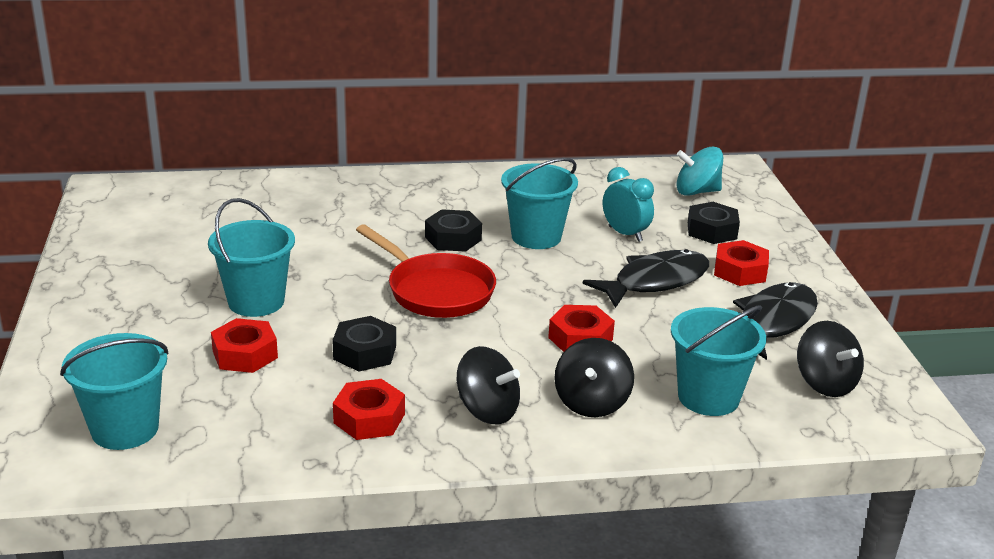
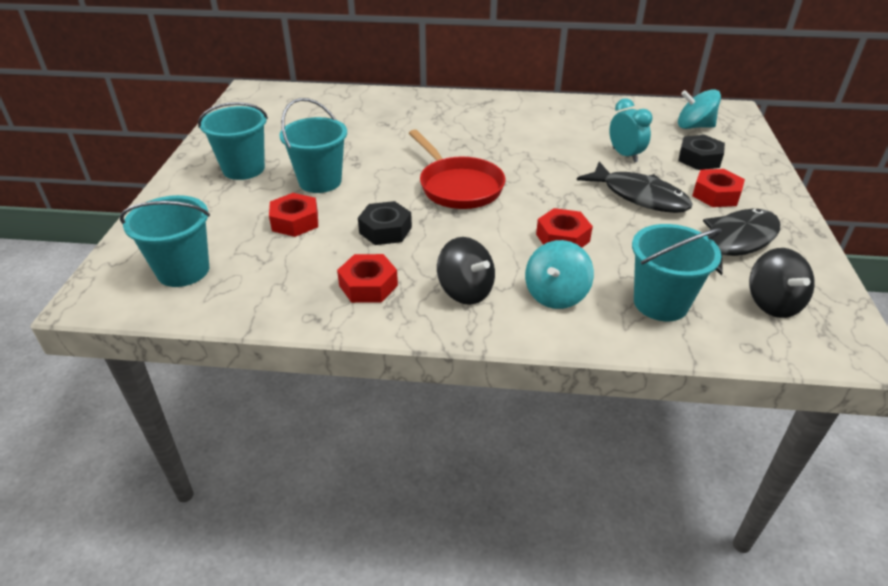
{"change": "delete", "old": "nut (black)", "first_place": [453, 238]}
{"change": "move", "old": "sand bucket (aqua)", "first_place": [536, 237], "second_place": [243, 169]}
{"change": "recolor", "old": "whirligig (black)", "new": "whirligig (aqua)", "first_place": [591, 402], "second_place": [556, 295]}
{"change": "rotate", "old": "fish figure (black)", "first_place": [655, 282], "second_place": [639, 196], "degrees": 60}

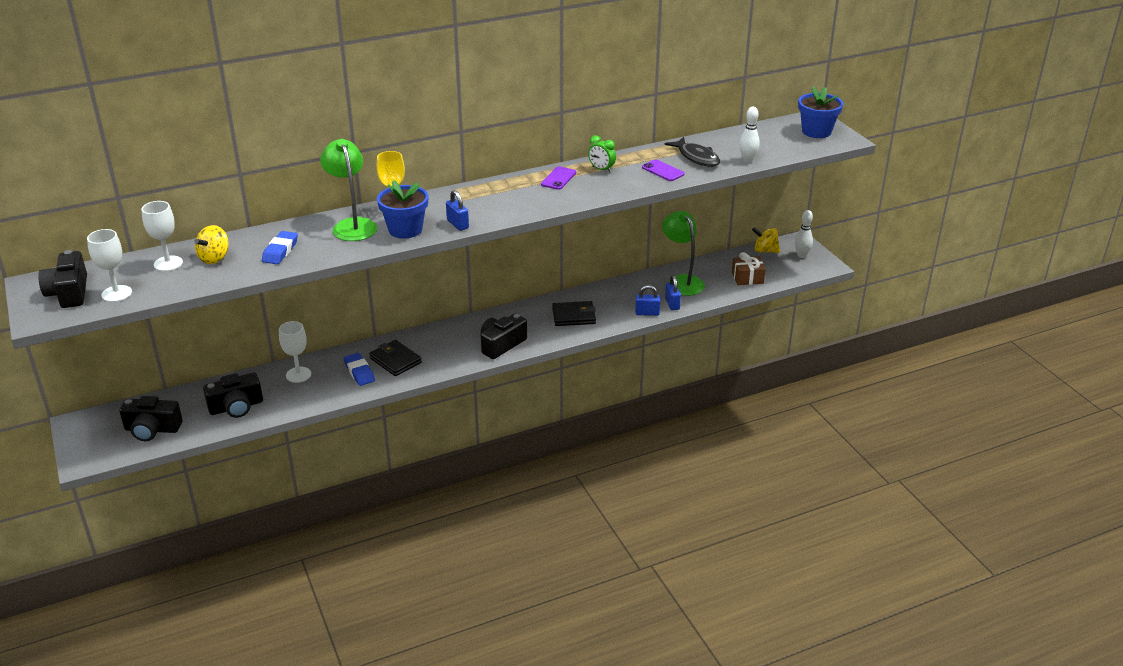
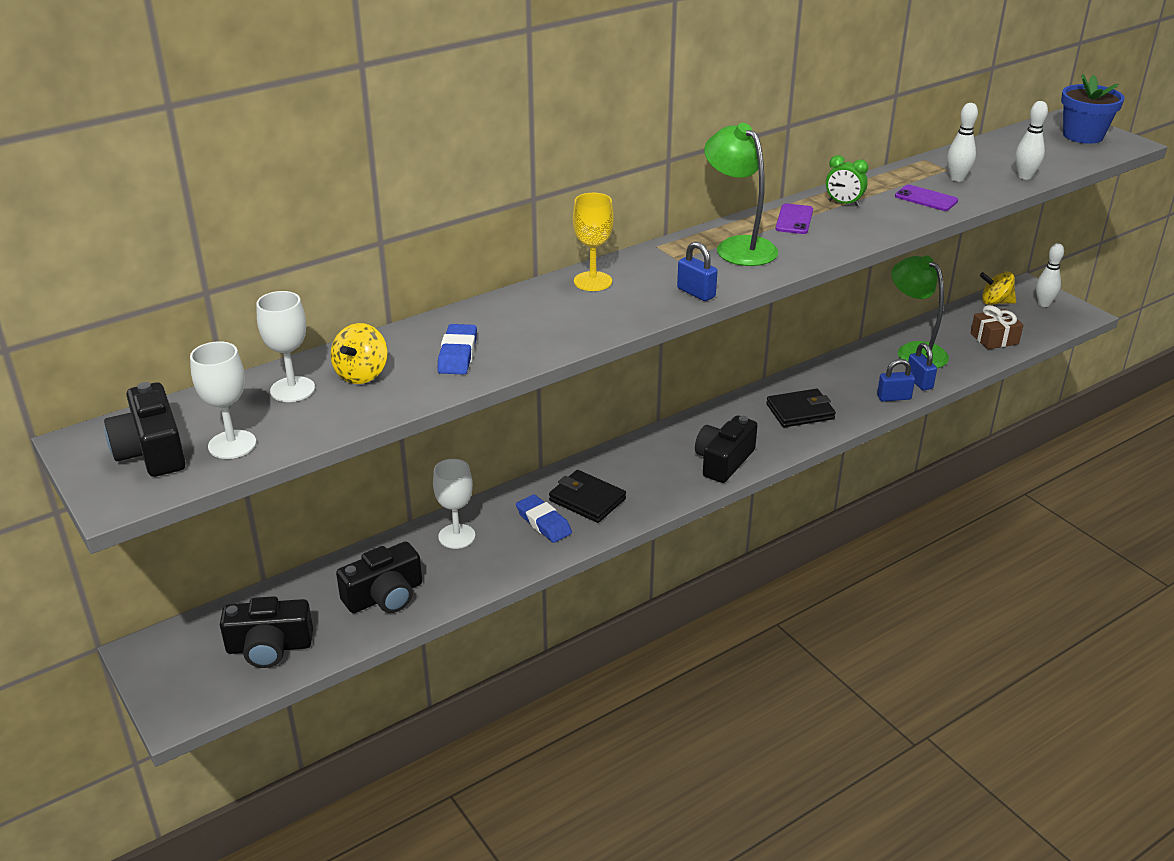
{"change": "move", "old": "reading lamp (green)", "first_place": [352, 225], "second_place": [738, 246]}
{"change": "delete", "old": "potted plant (blue)", "first_place": [405, 230]}
{"change": "replace", "old": "fish figure (black)", "new": "bowling pin (white)", "first_place": [696, 157], "second_place": [957, 178]}

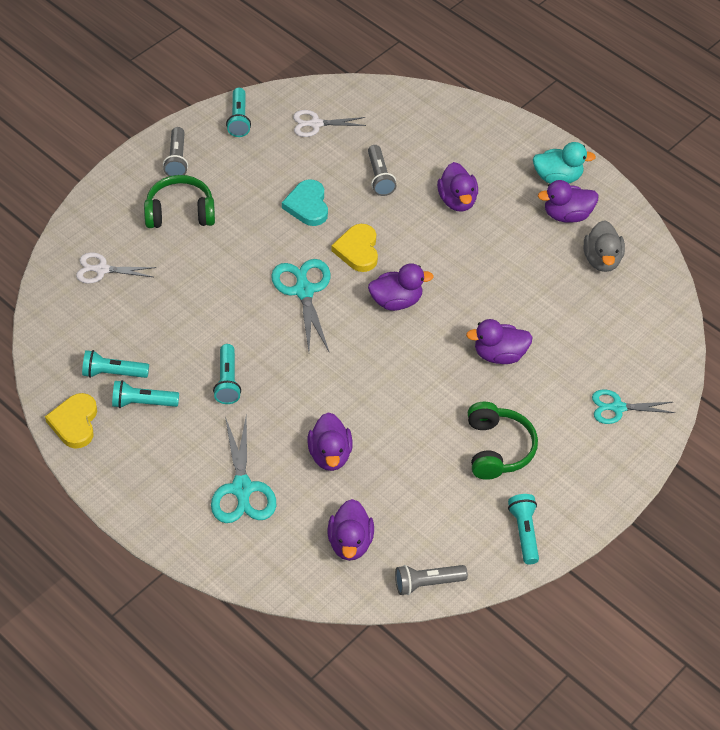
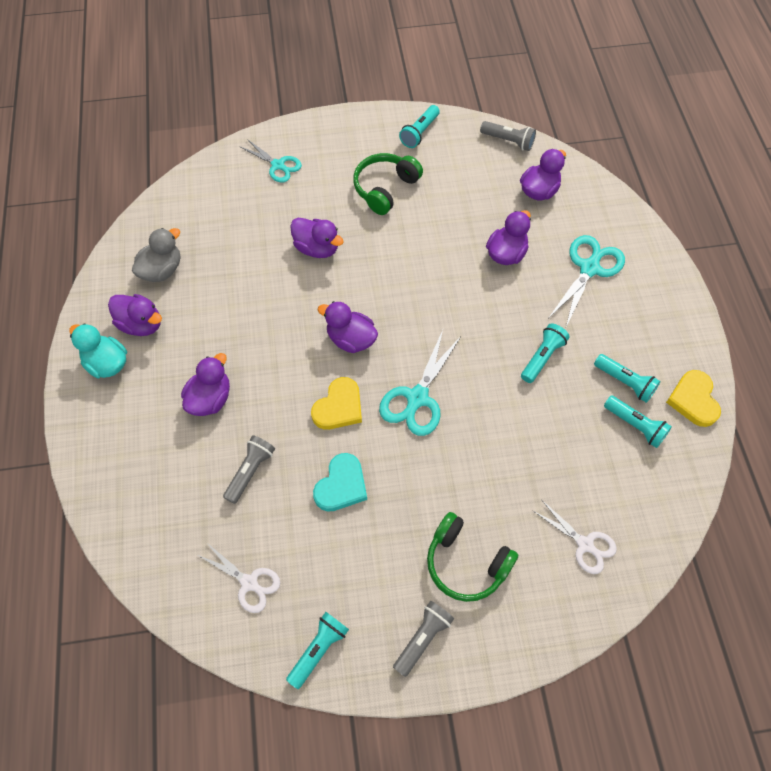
{"change": "rotate", "old": "heart (golden)", "first_place": [75, 423], "second_place": [693, 400], "degrees": 135}

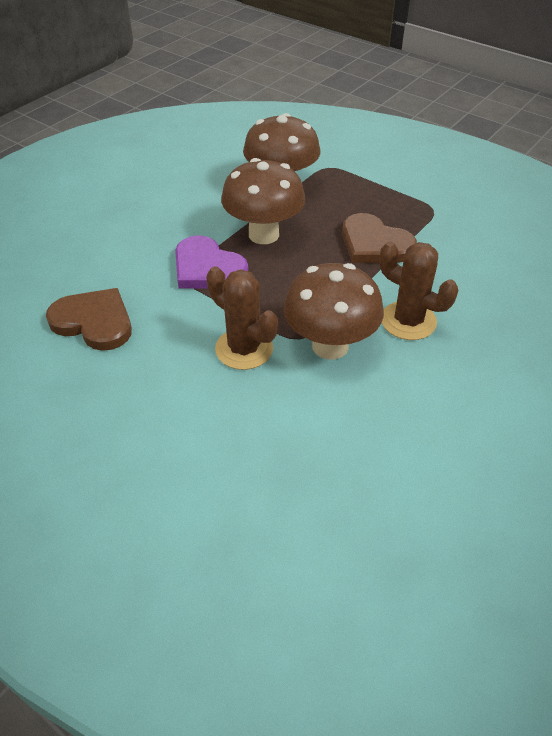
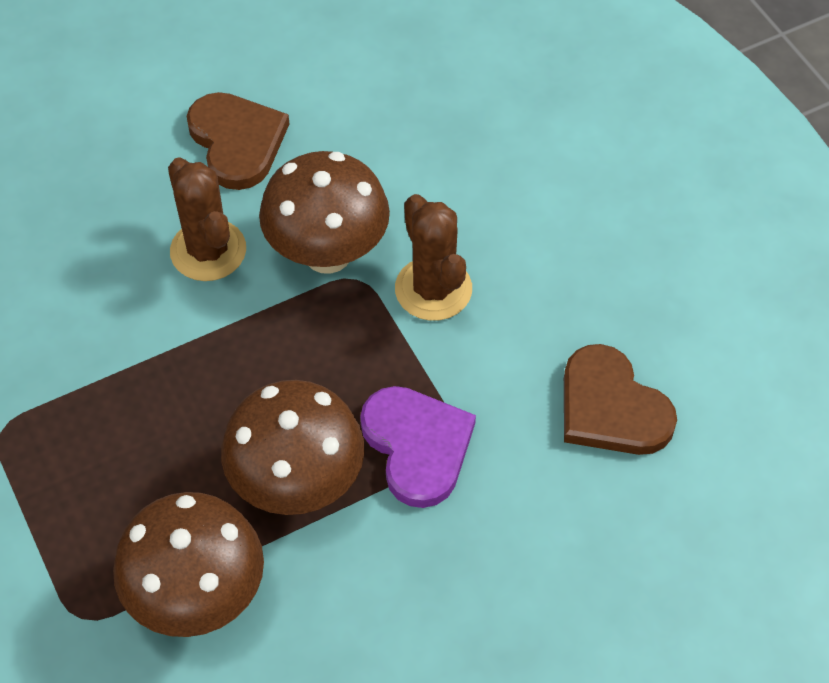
{"change": "move", "old": "heart (brown)", "first_place": [374, 244], "second_place": [237, 142]}

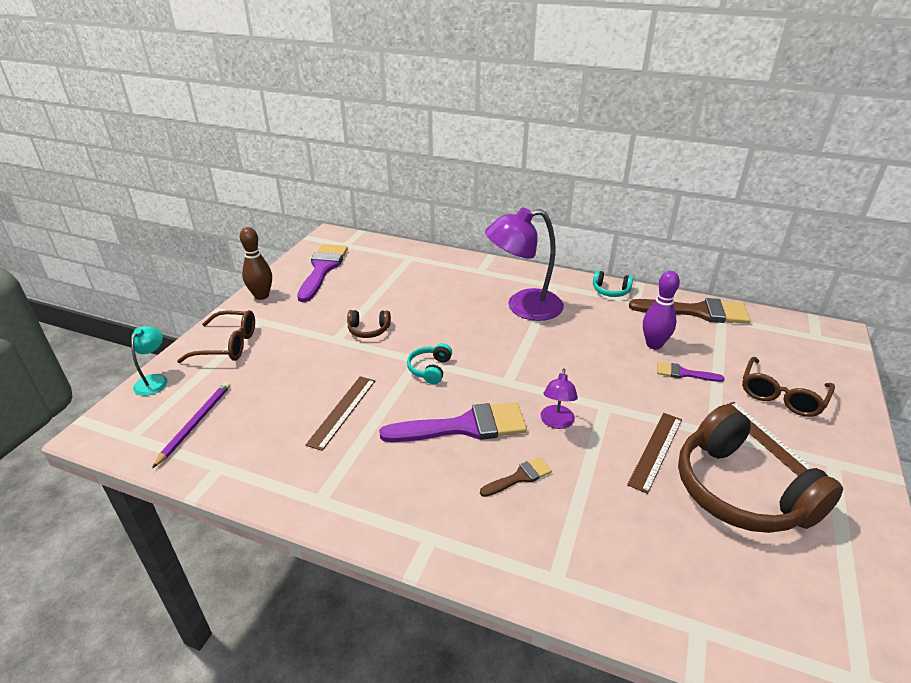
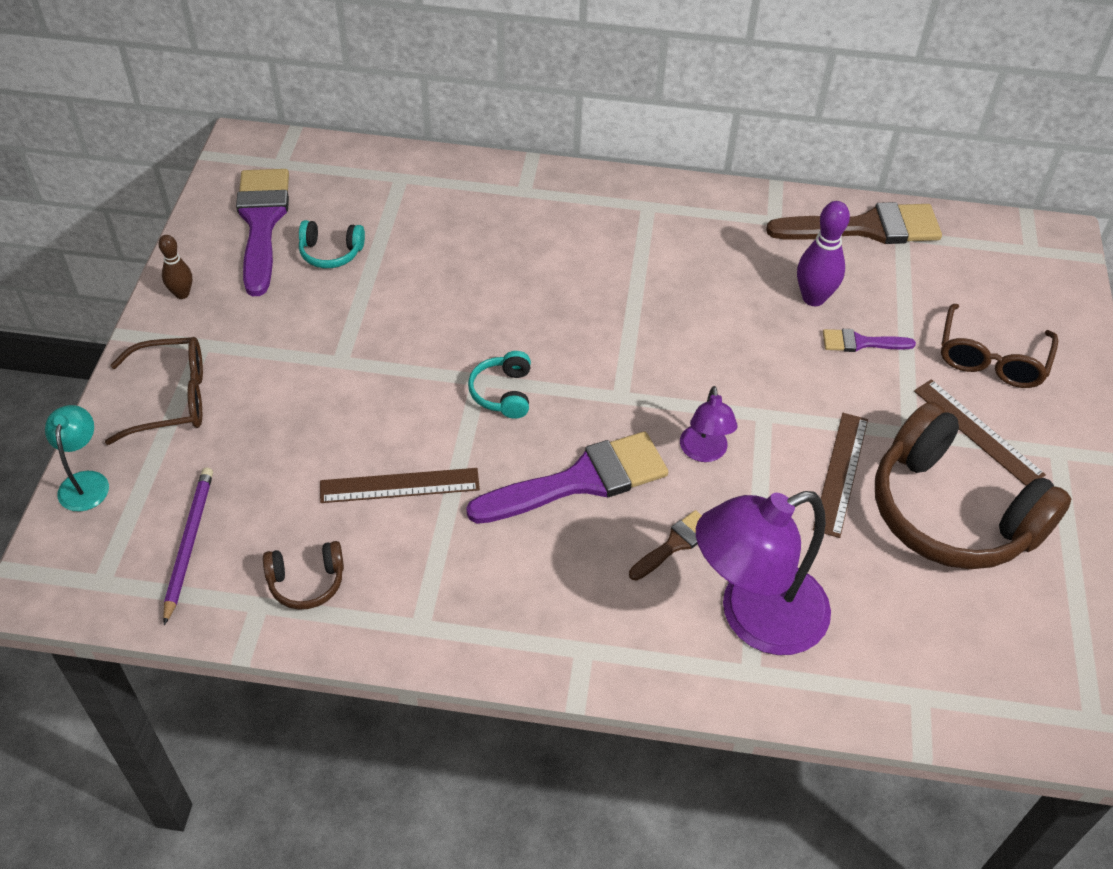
{"change": "resize", "old": "bowling pin (brown)", "first_place": [261, 296], "second_place": [182, 294], "factor": 0.62}
{"change": "rotate", "old": "straightedge (brown)", "first_place": [342, 411], "second_place": [399, 486], "degrees": 75}
{"change": "move", "old": "over-ear headphones (brown)", "first_place": [368, 330], "second_place": [306, 582]}
{"change": "move", "old": "reading lamp (purple)", "first_place": [523, 307], "second_place": [754, 617]}
{"change": "move", "old": "over-ear headphones (aqua)", "first_place": [610, 291], "second_place": [331, 253]}

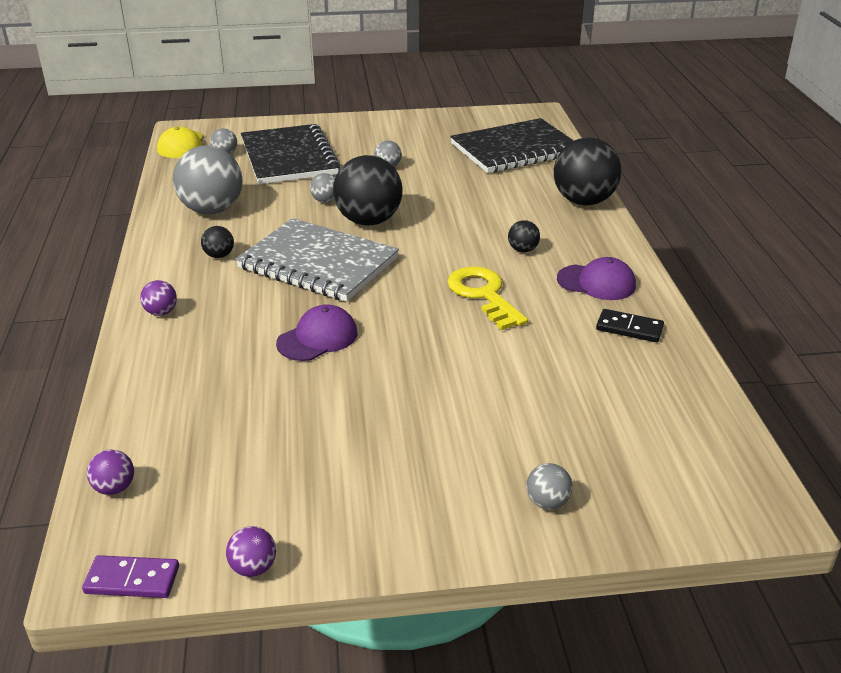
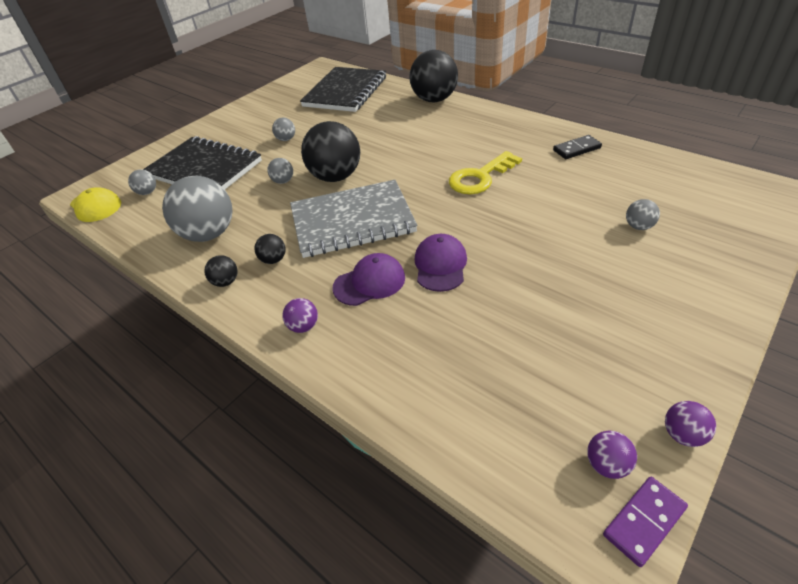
{"change": "move", "old": "ball (purple)", "first_place": [114, 488], "second_place": [606, 464]}
{"change": "rotate", "old": "key (golden)", "first_place": [483, 295], "second_place": [480, 177], "degrees": -60}
{"change": "move", "old": "ball (black)", "first_place": [523, 250], "second_place": [226, 282]}
{"change": "move", "old": "ball (gray)", "first_place": [547, 502], "second_place": [638, 226]}
{"change": "move", "old": "baseball cap (purple)", "first_place": [596, 282], "second_place": [369, 282]}

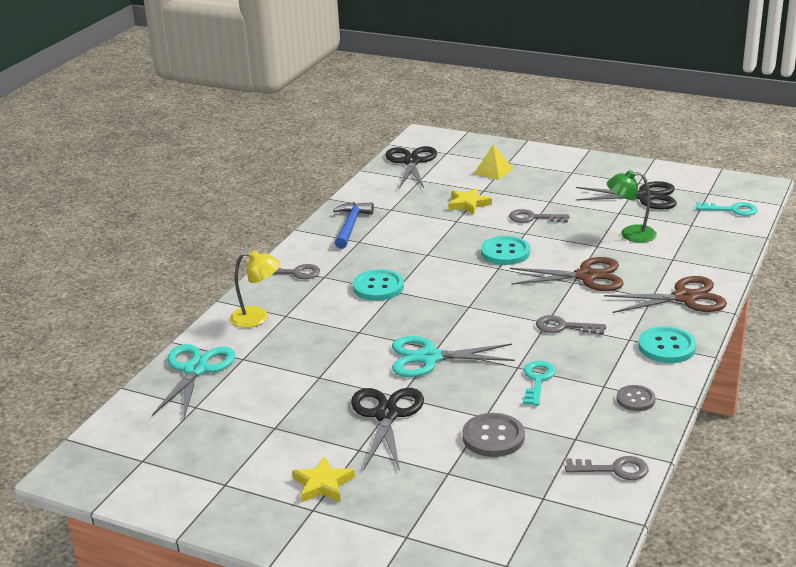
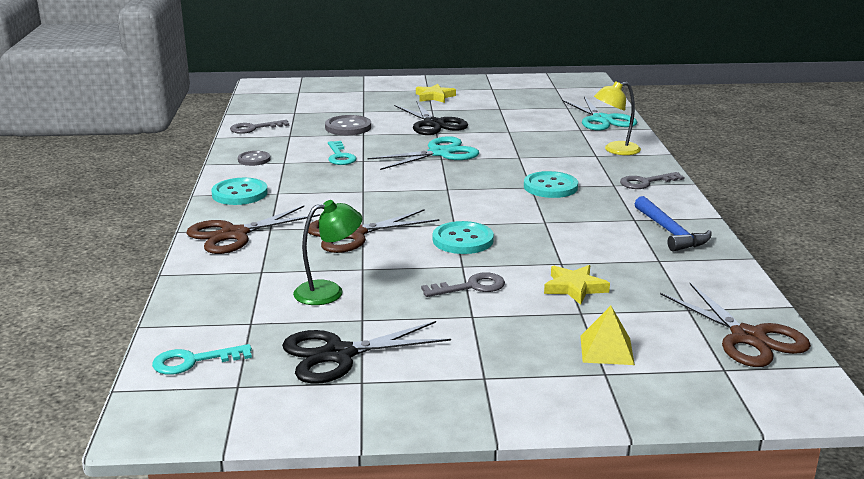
{"change": "recolor", "old": "scissors (black)", "new": "scissors (brown)", "first_place": [411, 162], "second_place": [748, 337]}
{"change": "delete", "old": "key (gray)", "first_place": [564, 327]}

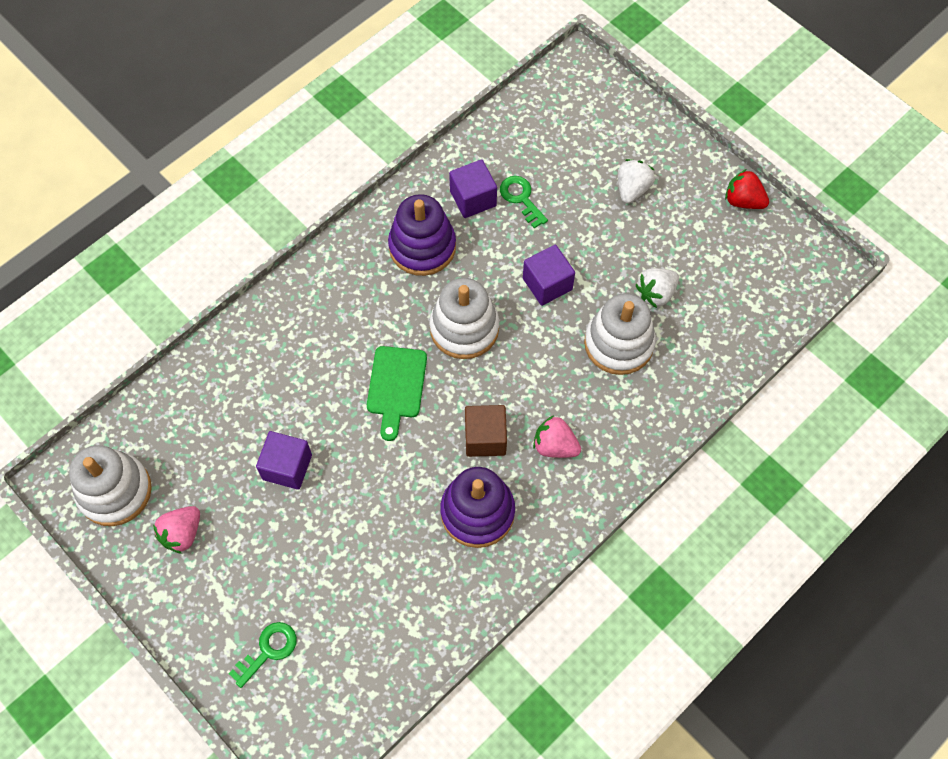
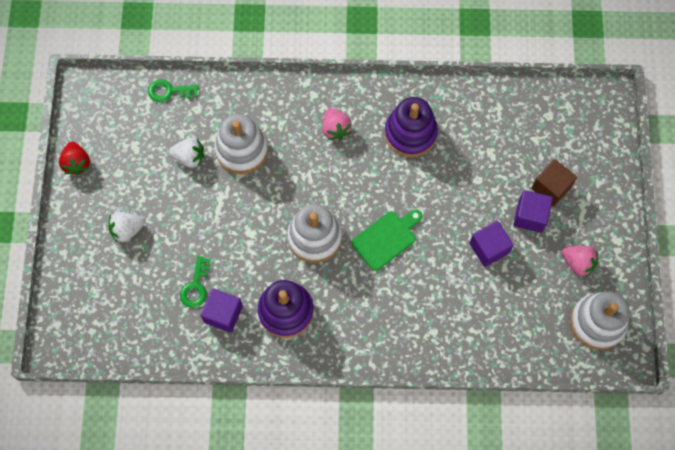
{"change": "rotate", "old": "berry (pink)", "first_place": [182, 533], "second_place": [577, 263], "degrees": 45}
{"change": "move", "old": "key (green)", "first_place": [268, 650], "second_place": [169, 91]}
{"change": "move", "old": "solid cube (brown)", "first_place": [485, 438], "second_place": [551, 188]}
{"change": "move", "old": "solid cube (purple)", "first_place": [547, 284], "second_place": [530, 216]}

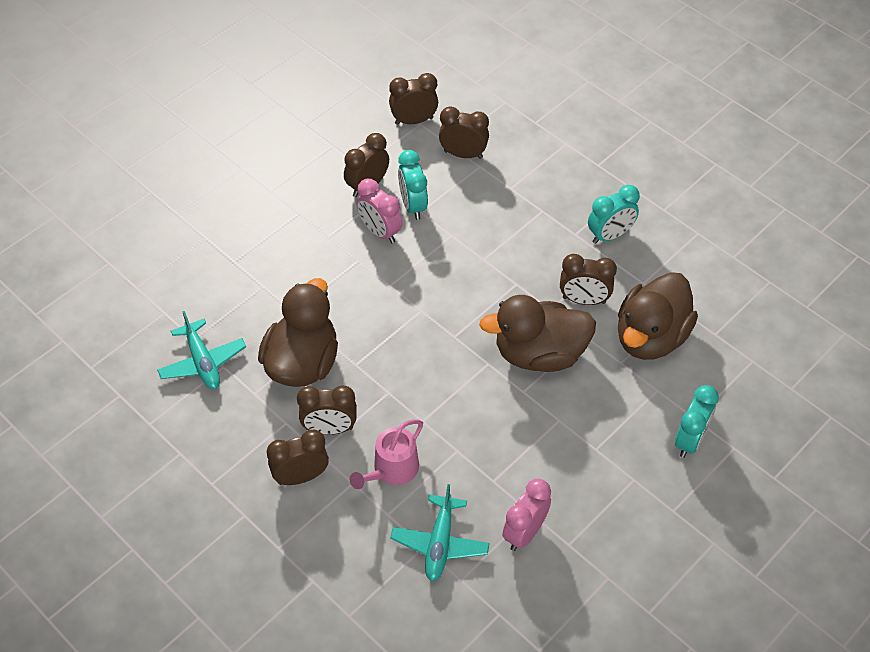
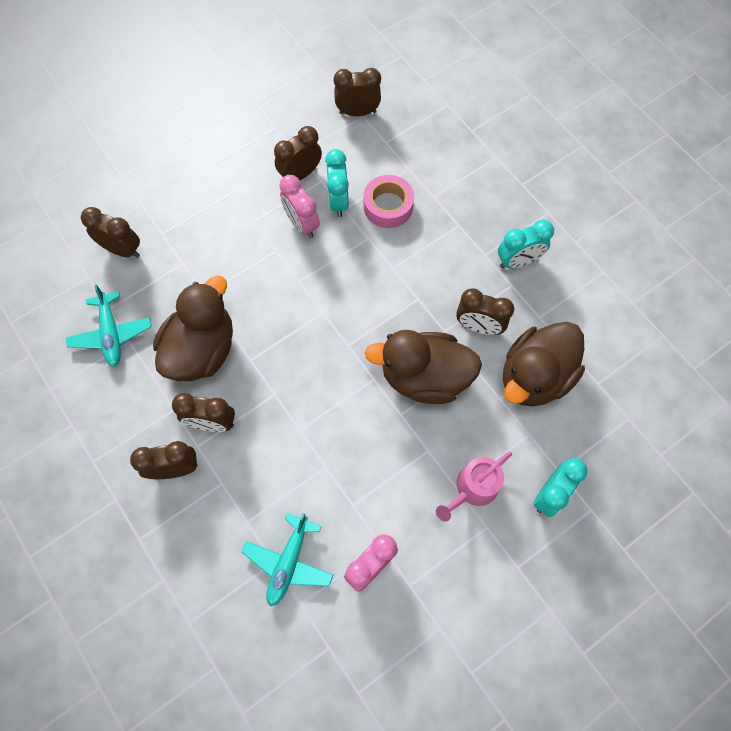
{"change": "move", "old": "watering can (pink)", "first_place": [392, 470], "second_place": [473, 488]}
{"change": "move", "old": "clock (brown)", "first_place": [463, 154], "second_place": [122, 249]}
{"change": "insert", "new": "tape (pink)", "second_place": [388, 206]}

